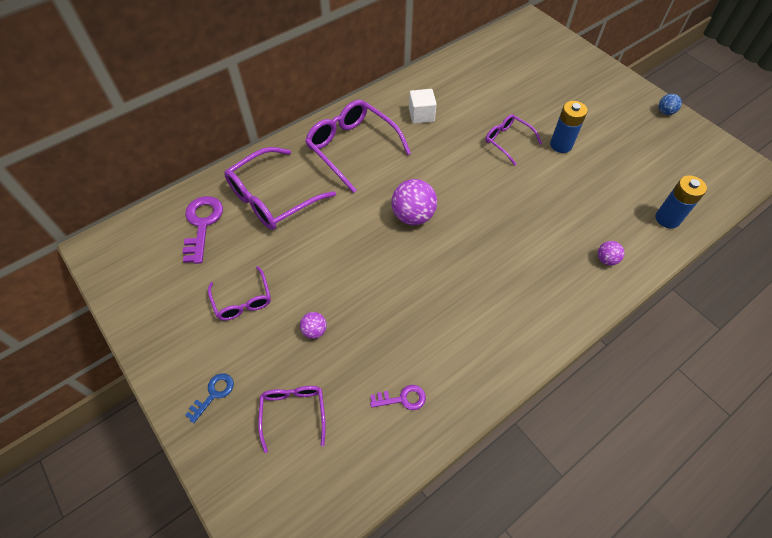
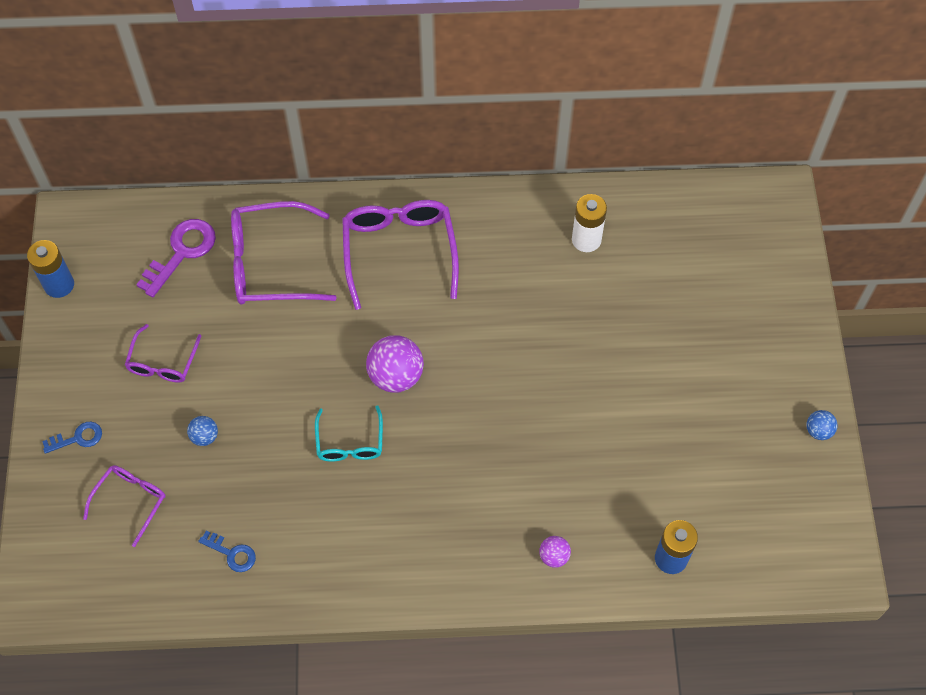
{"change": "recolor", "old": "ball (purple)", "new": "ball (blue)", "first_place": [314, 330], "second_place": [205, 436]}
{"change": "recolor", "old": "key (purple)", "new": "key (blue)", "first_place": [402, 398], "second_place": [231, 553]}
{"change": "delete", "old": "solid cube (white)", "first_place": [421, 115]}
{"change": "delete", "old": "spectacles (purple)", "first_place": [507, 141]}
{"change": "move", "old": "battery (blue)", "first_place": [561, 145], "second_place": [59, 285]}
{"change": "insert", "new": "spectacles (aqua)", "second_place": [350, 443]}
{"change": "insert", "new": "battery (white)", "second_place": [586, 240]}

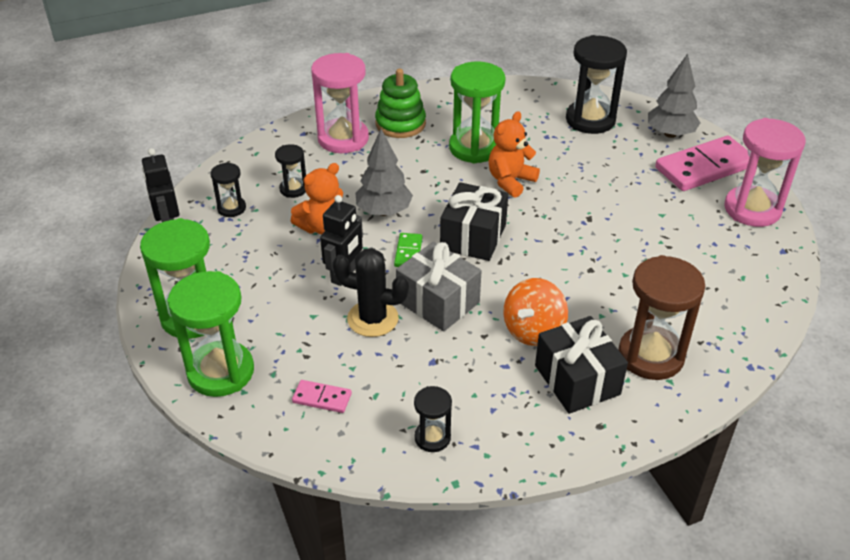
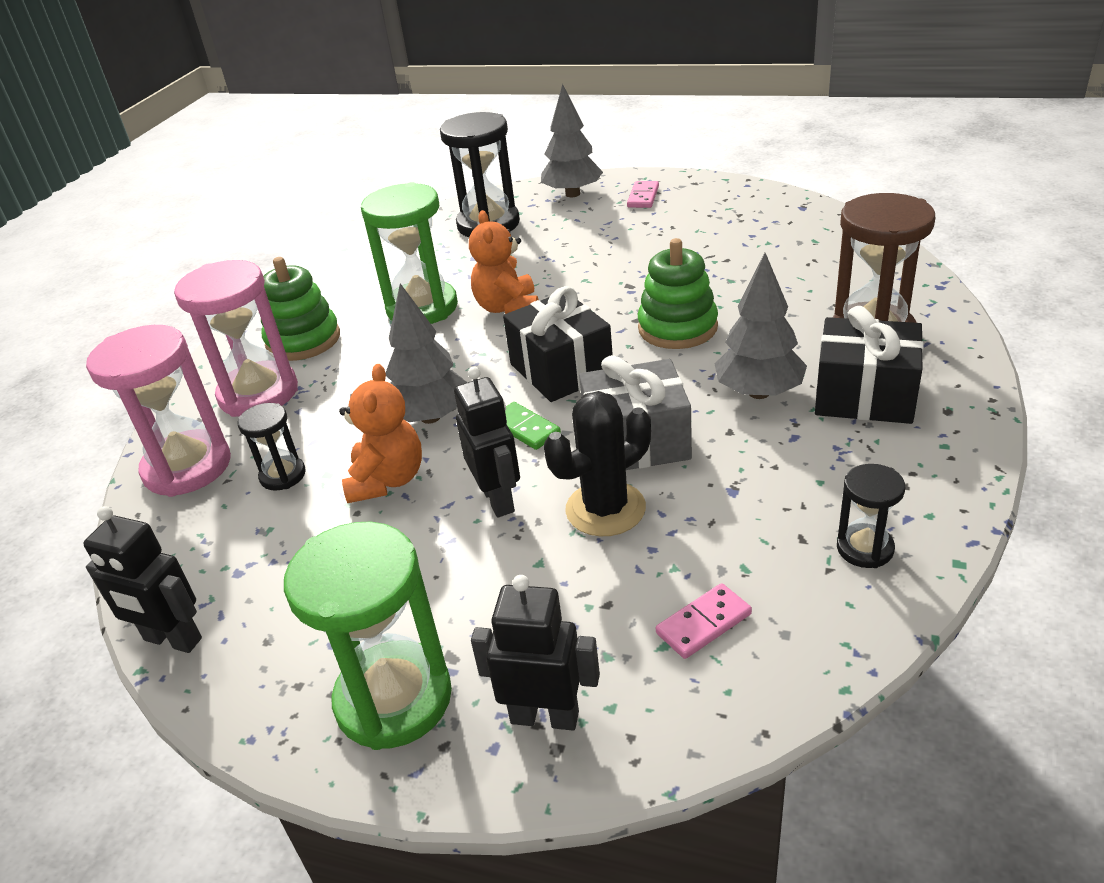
{"change": "replace", "old": "hourglass (green)", "new": "robot (black)", "first_place": [221, 372], "second_place": [545, 716]}
{"change": "delete", "old": "hourglass (black)", "first_place": [231, 208]}
{"change": "replace", "old": "whirligig (orange)", "new": "fir tree (gray)", "first_place": [533, 331], "second_place": [758, 392]}
{"change": "resize", "old": "domino tile (pink)", "first_place": [705, 167], "second_place": [643, 197], "factor": 0.46}
{"change": "move", "old": "hourglass (pink)", "first_place": [752, 209], "second_place": [187, 467]}
{"change": "insert", "new": "ring stacker (green)", "second_place": [677, 328]}

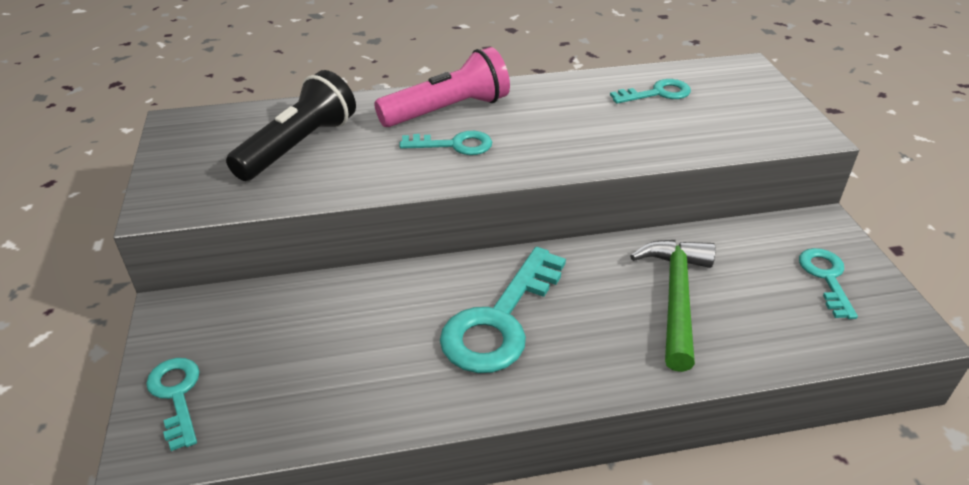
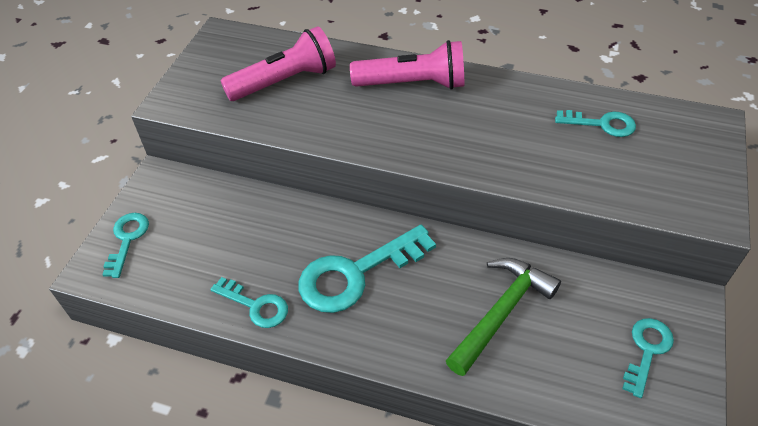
{"change": "recolor", "old": "pocket torch (black)", "new": "pocket torch (pink)", "first_place": [299, 146], "second_place": [285, 81]}
{"change": "move", "old": "key (aqua)", "first_place": [454, 145], "second_place": [256, 305]}

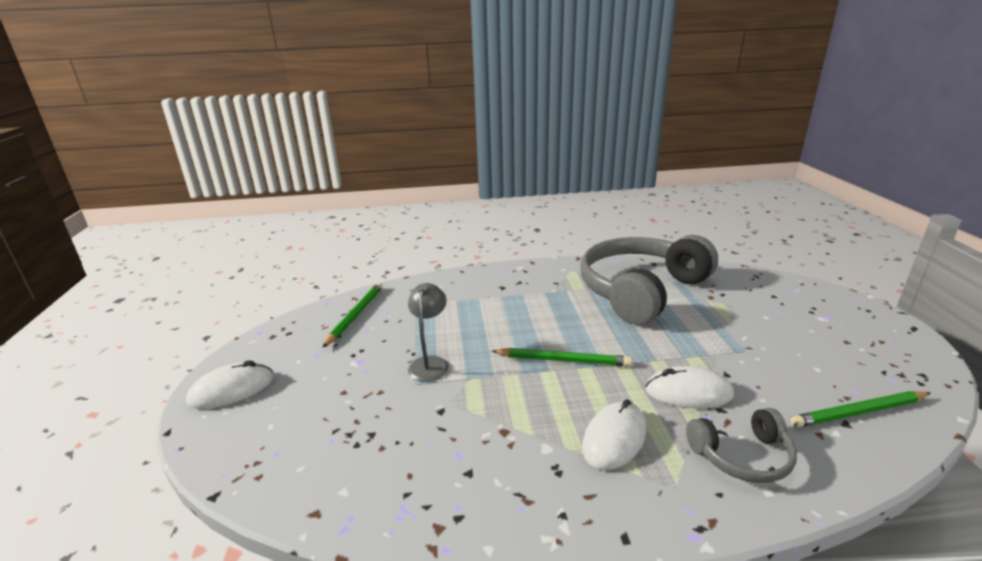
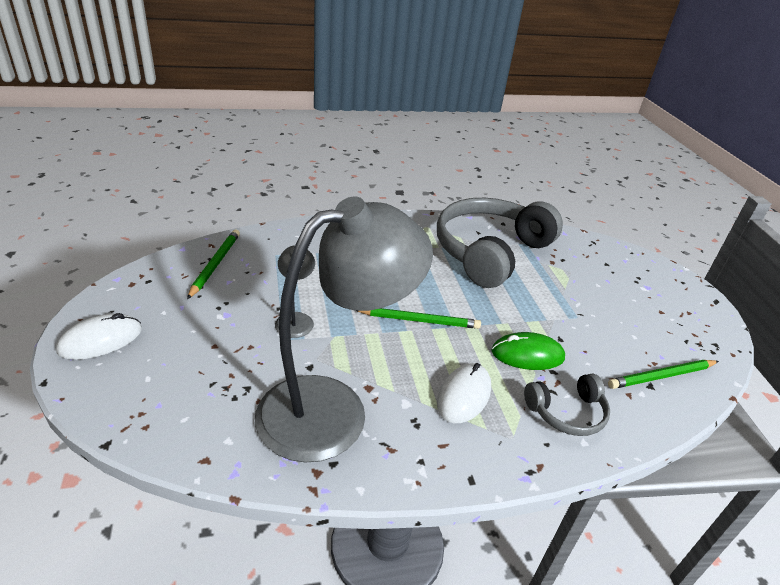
{"change": "recolor", "old": "computer mouse (white)", "new": "computer mouse (green)", "first_place": [688, 392], "second_place": [527, 355]}
{"change": "insert", "new": "reading lamp (gray)", "second_place": [333, 408]}

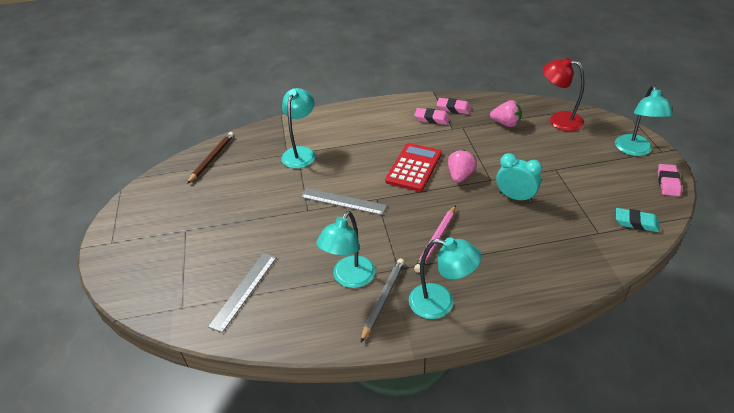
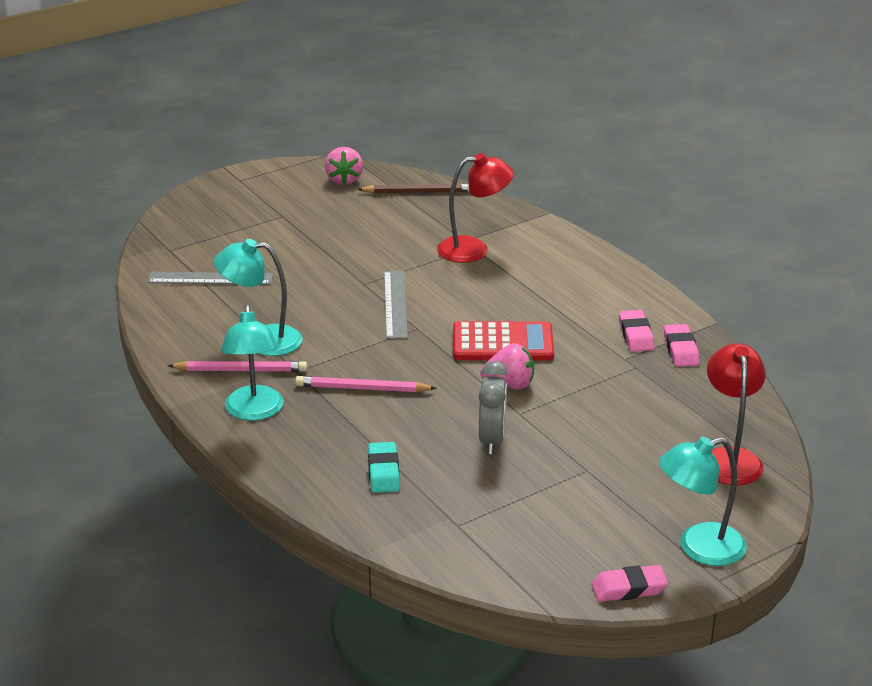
{"change": "recolor", "old": "reading lamp (aqua)", "new": "reading lamp (scarlet)", "first_place": [301, 153], "second_place": [474, 249]}
{"change": "recolor", "old": "pencil (gray)", "new": "pencil (pink)", "first_place": [383, 299], "second_place": [241, 370]}
{"change": "move", "old": "berry (pink)", "first_place": [506, 123], "second_place": [344, 180]}
{"change": "recolor", "old": "clock (aqua)", "new": "clock (gray)", "first_place": [515, 197], "second_place": [492, 440]}
{"change": "move", "old": "gum eraser (aqua)", "first_place": [636, 223], "second_place": [383, 472]}

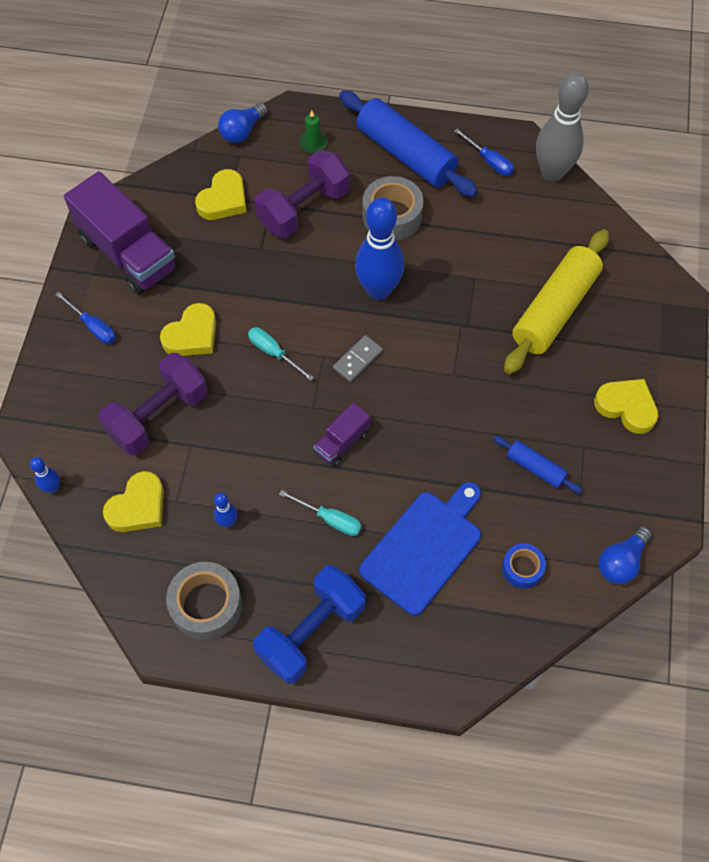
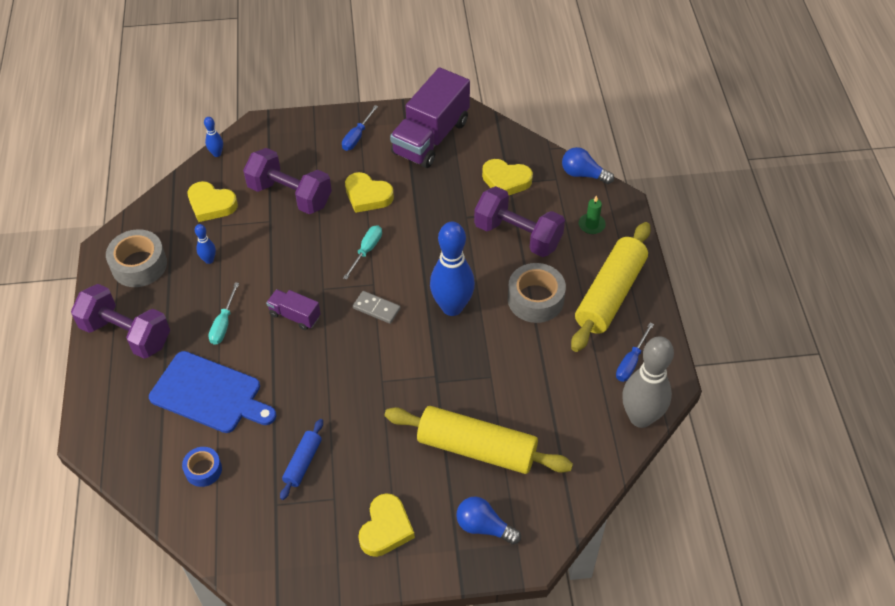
{"change": "recolor", "old": "hand weight (blue)", "new": "hand weight (purple)", "first_place": [311, 631], "second_place": [126, 334]}
{"change": "recolor", "old": "rolling pin (blue)", "new": "rolling pin (golden)", "first_place": [406, 154], "second_place": [610, 294]}
{"change": "move", "old": "bulb (blue)", "first_place": [621, 562], "second_place": [484, 527]}

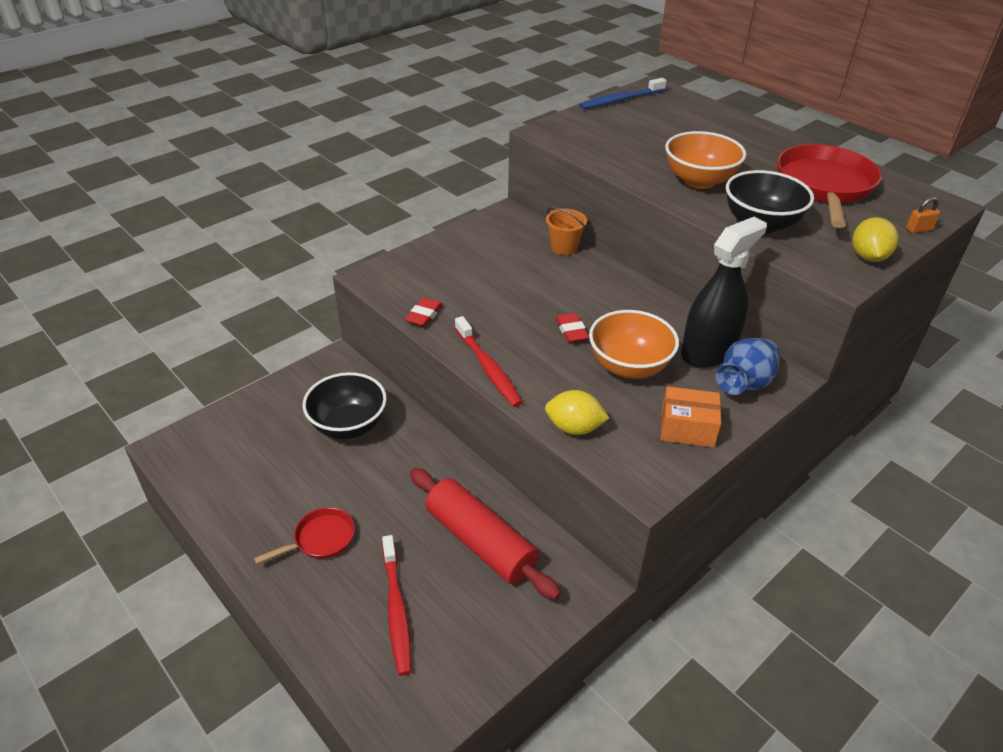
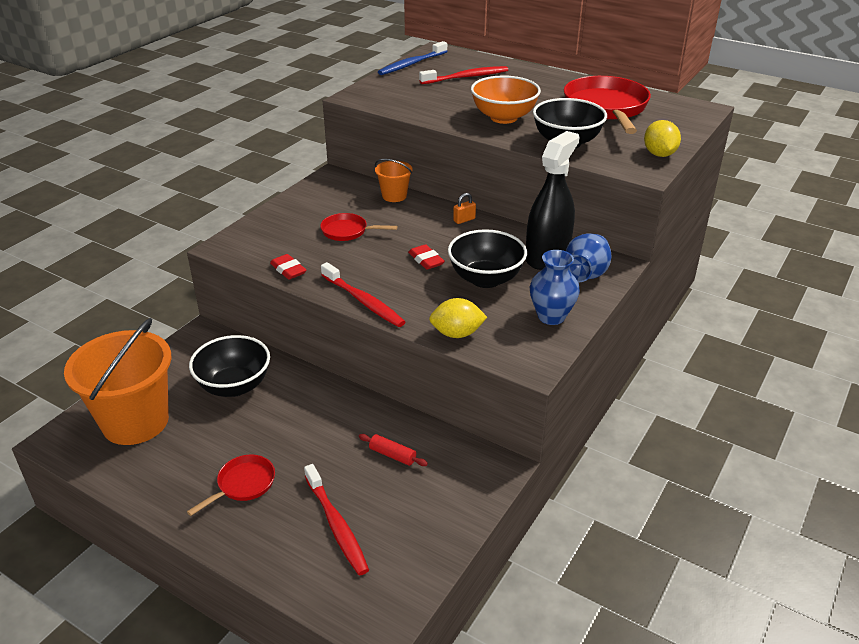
{"change": "rotate", "old": "gum eraser (scarlet)", "first_place": [424, 315], "second_place": [288, 270], "degrees": -45}
{"change": "resize", "old": "rolling pin (scarlet)", "first_place": [480, 542], "second_place": [392, 455], "factor": 0.41}
{"change": "recolor", "old": "serving bowl (orange)", "new": "serving bowl (black)", "first_place": [629, 366], "second_place": [486, 279]}
{"change": "replace", "old": "package (orange)", "new": "flower vase (blue)", "first_place": [687, 428], "second_place": [551, 316]}
{"change": "move", "old": "small lock (orange)", "first_place": [918, 229], "second_place": [464, 220]}
{"change": "insert", "new": "sand bucket (orange)", "second_place": [135, 421]}
{"change": "insert", "new": "skillet (scarlet)", "second_place": [347, 231]}
{"change": "insert", "new": "toothbrush (scarlet)", "second_place": [466, 77]}

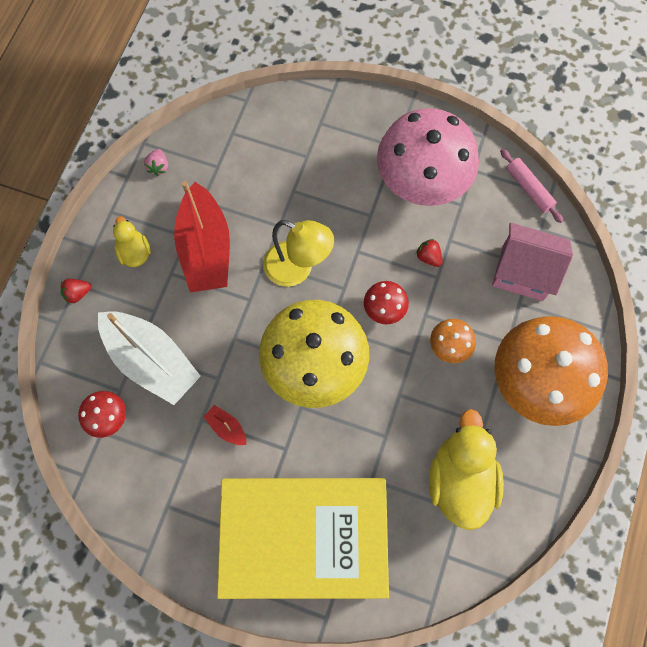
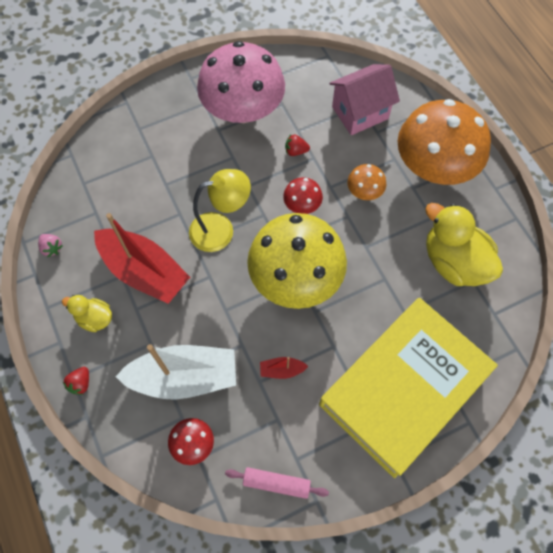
{"change": "move", "old": "rolling pin (pink)", "first_place": [529, 189], "second_place": [276, 483]}

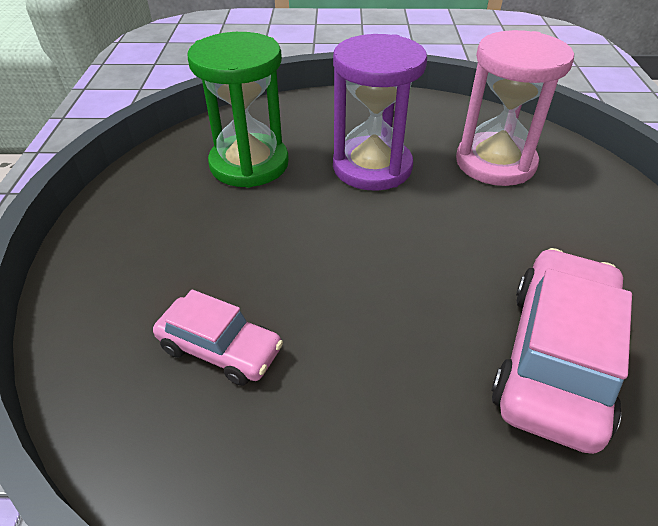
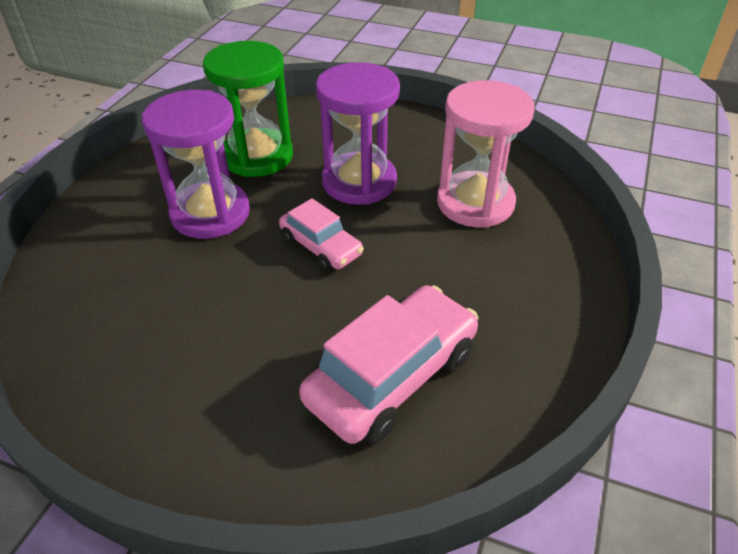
{"change": "move", "old": "automobile (pink)", "first_place": [220, 349], "second_place": [321, 246]}
{"change": "insert", "new": "hourglass (purple)", "second_place": [210, 213]}

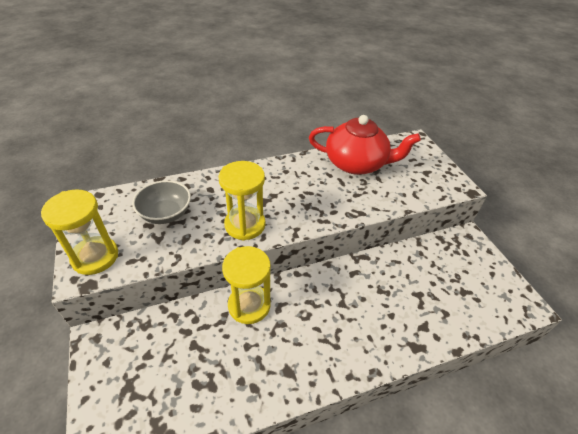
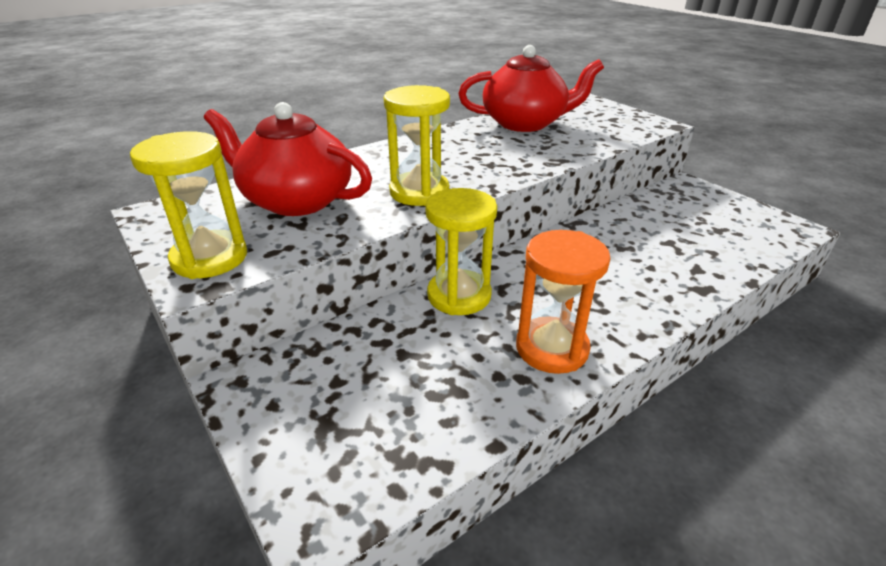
{"change": "replace", "old": "serving bowl (gray)", "new": "teapot (scarlet)", "first_place": [166, 214], "second_place": [296, 200]}
{"change": "insert", "new": "hourglass (orange)", "second_place": [552, 348]}

